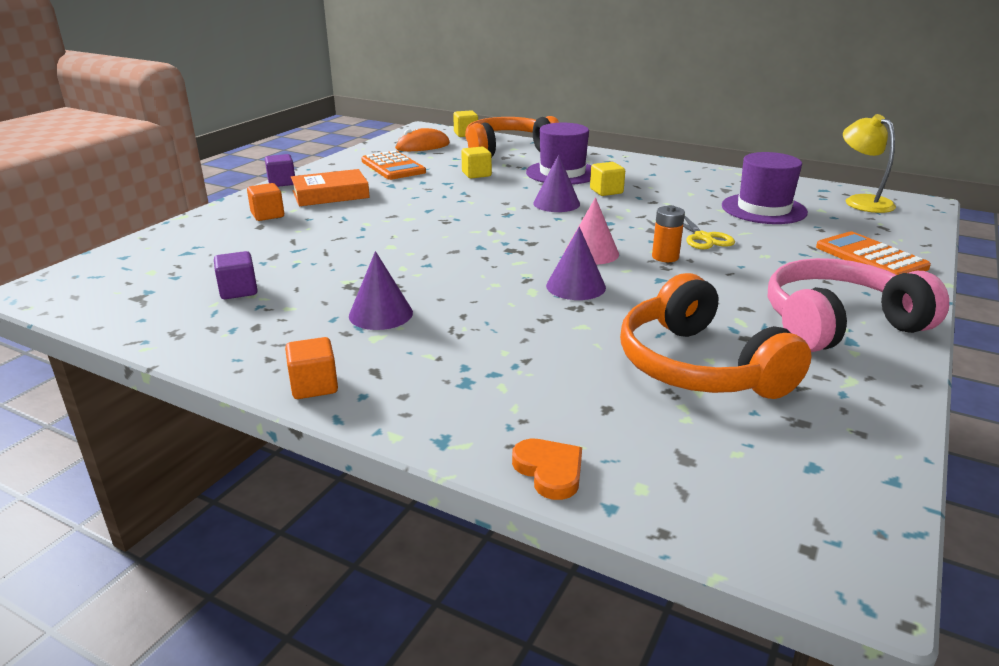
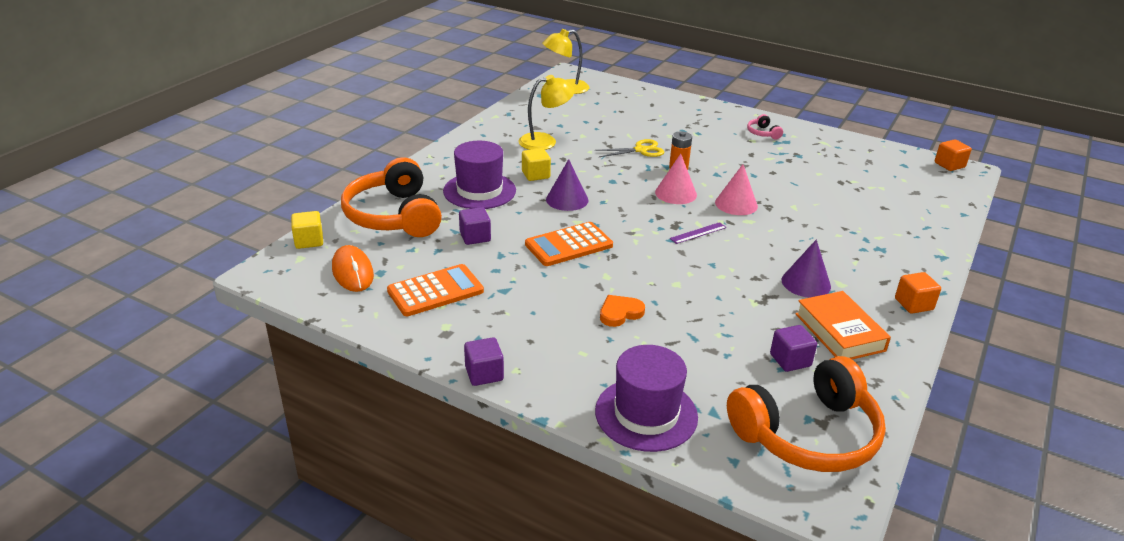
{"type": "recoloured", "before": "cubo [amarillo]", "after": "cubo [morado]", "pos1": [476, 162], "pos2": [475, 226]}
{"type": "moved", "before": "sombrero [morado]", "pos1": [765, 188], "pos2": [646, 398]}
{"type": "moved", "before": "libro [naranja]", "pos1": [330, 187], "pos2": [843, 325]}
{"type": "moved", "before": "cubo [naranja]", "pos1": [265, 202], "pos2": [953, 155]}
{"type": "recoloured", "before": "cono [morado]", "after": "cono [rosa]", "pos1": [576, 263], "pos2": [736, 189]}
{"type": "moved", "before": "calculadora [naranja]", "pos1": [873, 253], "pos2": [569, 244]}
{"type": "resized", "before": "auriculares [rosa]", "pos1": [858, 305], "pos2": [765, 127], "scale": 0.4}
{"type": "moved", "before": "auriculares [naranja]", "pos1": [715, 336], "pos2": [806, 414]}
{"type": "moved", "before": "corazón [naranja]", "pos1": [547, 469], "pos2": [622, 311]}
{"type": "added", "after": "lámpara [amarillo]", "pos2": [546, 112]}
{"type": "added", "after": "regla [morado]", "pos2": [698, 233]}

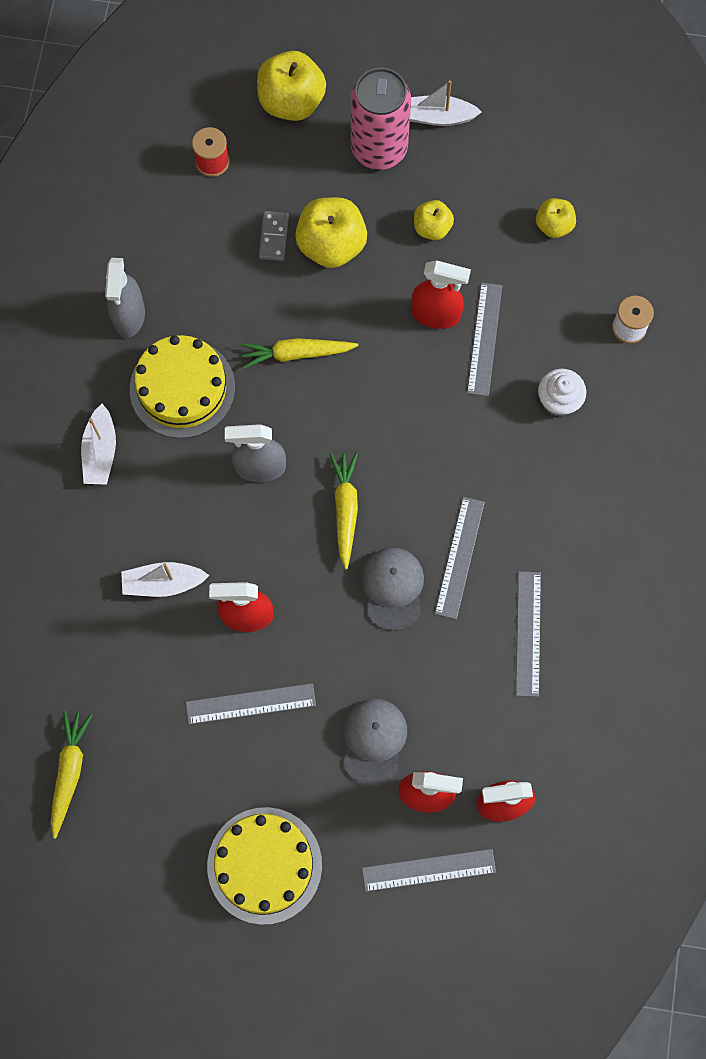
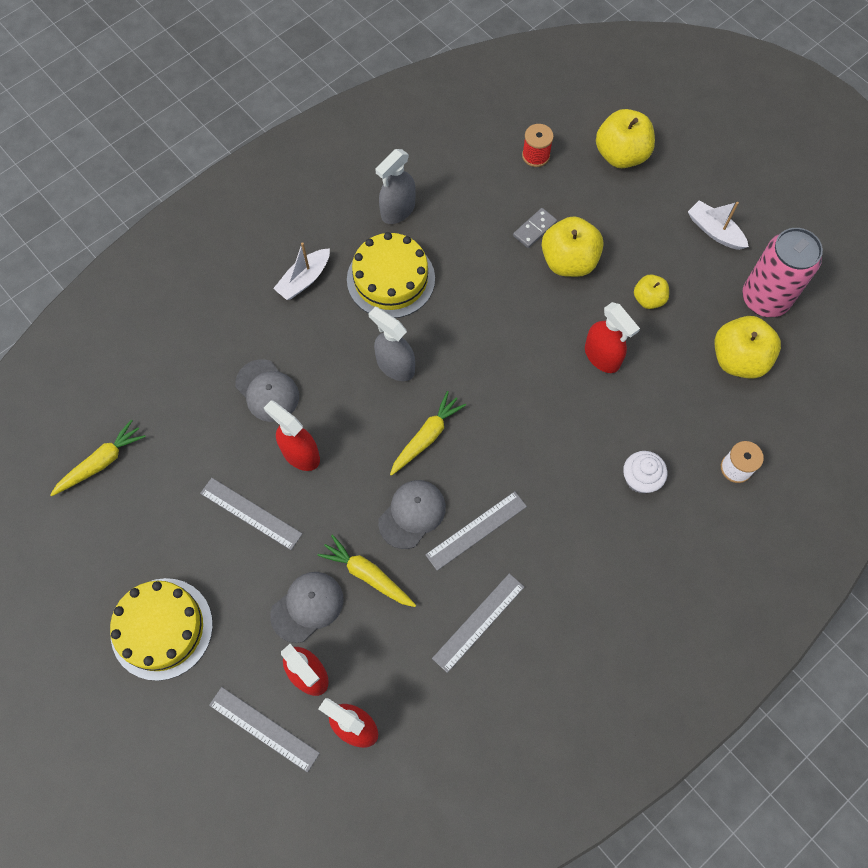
{"type": "moved", "before": "lata [rosa]", "pos1": [381, 119], "pos2": [782, 272]}
{"type": "resized", "before": "manzana [amarillo]", "pos1": [556, 218], "pos2": [748, 347], "scale": 1.76}
{"type": "removed", "before": "regla [gris]", "pos1": [484, 339]}
{"type": "moved", "before": "zanahoria [amarillo]", "pos1": [299, 353], "pos2": [366, 571]}
{"type": "replaced", "before": "barco [blanco]", "after": "gorra [gris]", "pos1": [165, 579], "pos2": [267, 390]}

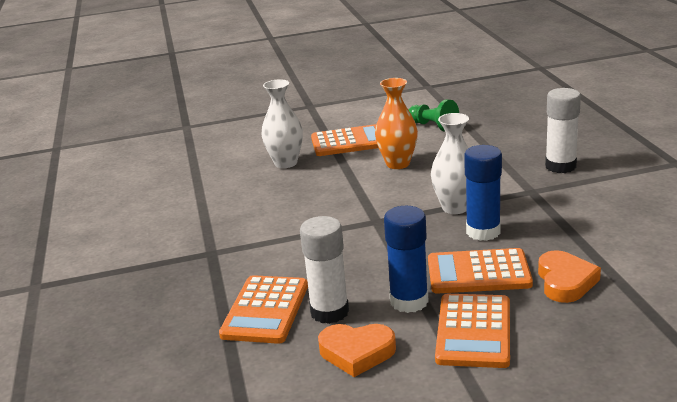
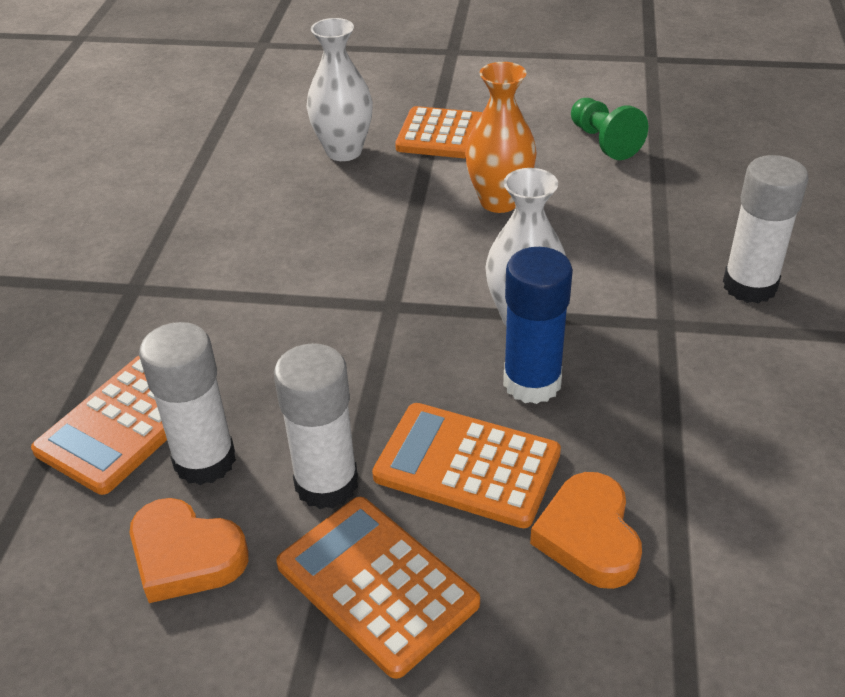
{"type": "recoloured", "before": "barra de pegamento [azul]", "after": "barra de pegamento [blanco]", "pos1": [406, 259], "pos2": [316, 426]}
{"type": "turned", "before": "corazón [naranja]", "pos1": [569, 276], "pos2": [586, 530], "turn": 150}
{"type": "turned", "before": "calculadora [naranja]", "pos1": [472, 331], "pos2": [378, 588], "turn": 105}

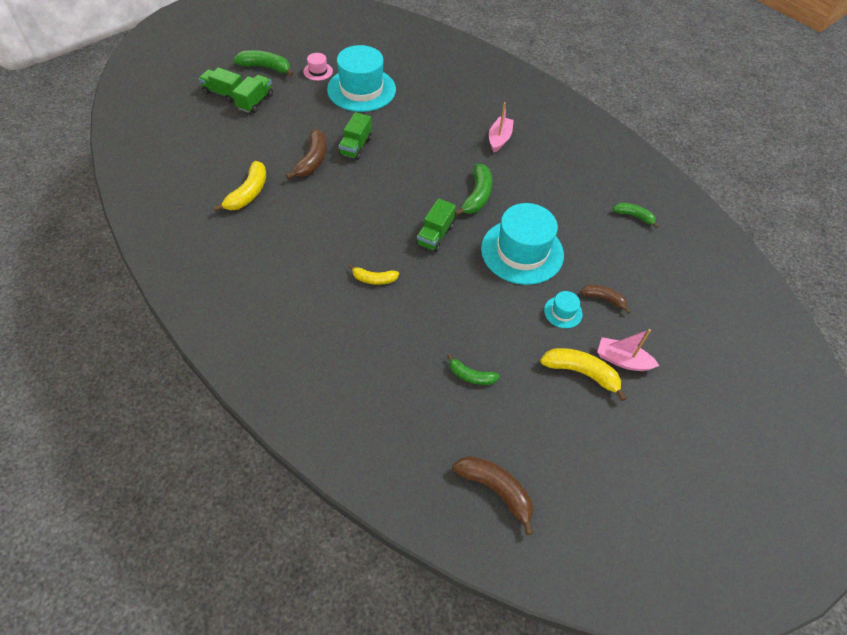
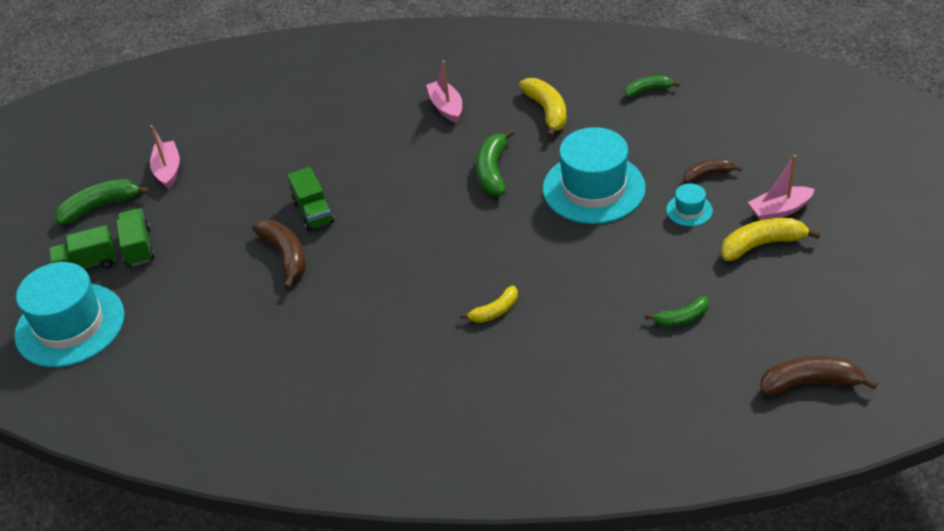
{"type": "moved", "before": "sombrero [turquesa]", "pos1": [361, 78], "pos2": [69, 314]}
{"type": "replaced", "before": "sombrero [rosa]", "after": "barco [rosa]", "pos1": [318, 67], "pos2": [165, 157]}
{"type": "moved", "before": "plátano [amarillo]", "pos1": [239, 186], "pos2": [542, 108]}
{"type": "turned", "before": "plátano [verde]", "pos1": [473, 190], "pos2": [495, 162], "turn": -150}
{"type": "removed", "before": "camión [verde]", "pos1": [436, 225]}

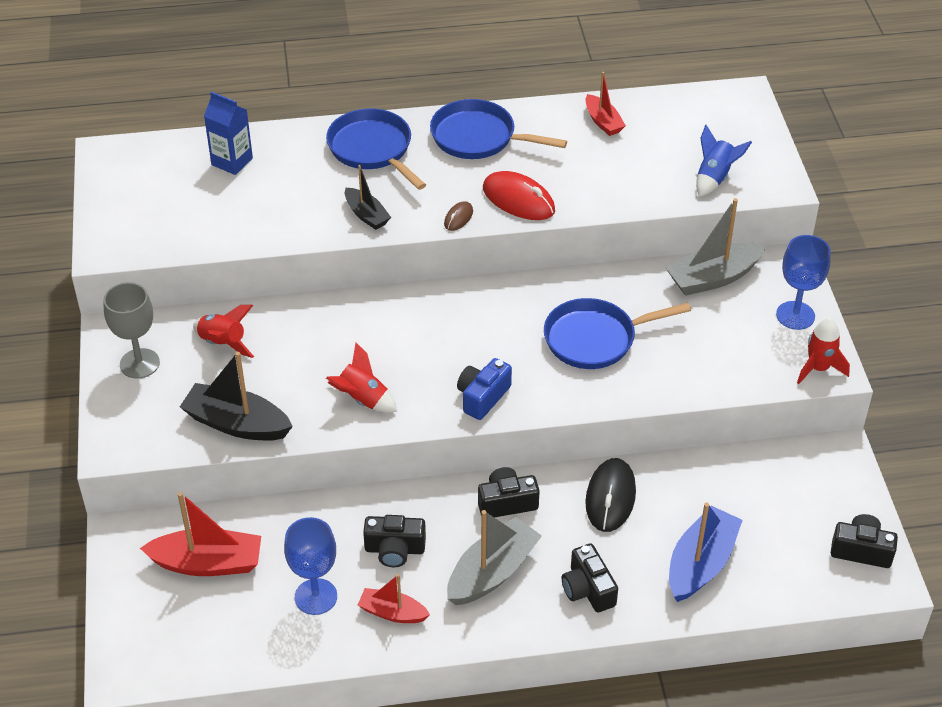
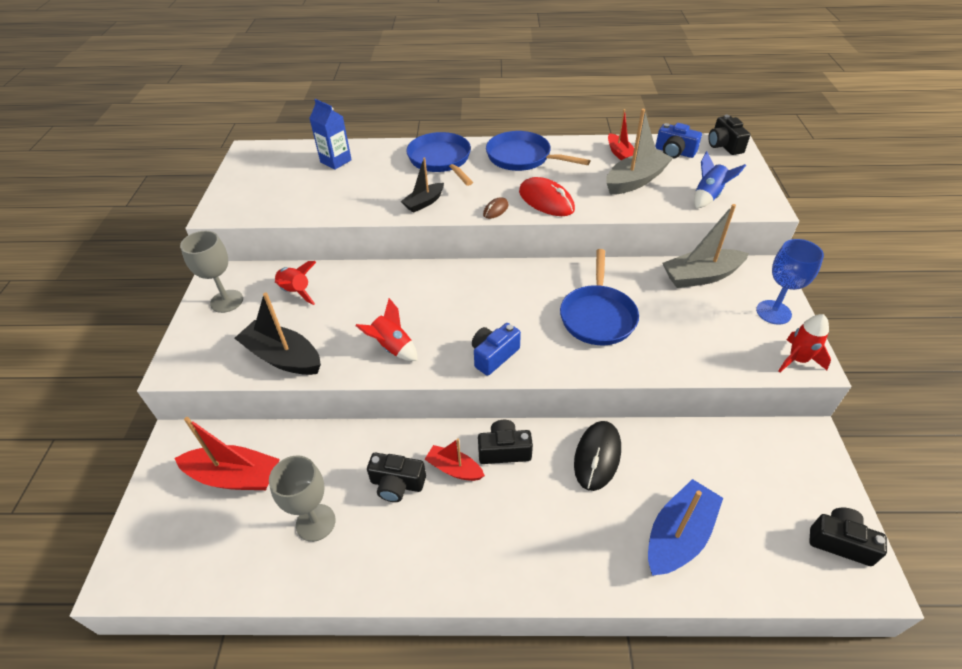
{"type": "turned", "before": "barco [negro]", "pos1": [368, 197], "pos2": [422, 185], "turn": 75}
{"type": "turned", "before": "sartén [azul]", "pos1": [617, 333], "pos2": [599, 297], "turn": -75}
{"type": "moved", "before": "barco [gris]", "pos1": [494, 557], "pos2": [639, 152]}
{"type": "recoloured", "before": "copa [azul]", "after": "copa [gris]", "pos1": [310, 566], "pos2": [302, 498]}
{"type": "moved", "before": "cámara [negro]", "pos1": [590, 577], "pos2": [729, 135]}
{"type": "moved", "before": "barco [rojo]", "pos1": [394, 598], "pos2": [455, 459]}
{"type": "added", "after": "cámara [azul]", "pos2": [678, 141]}

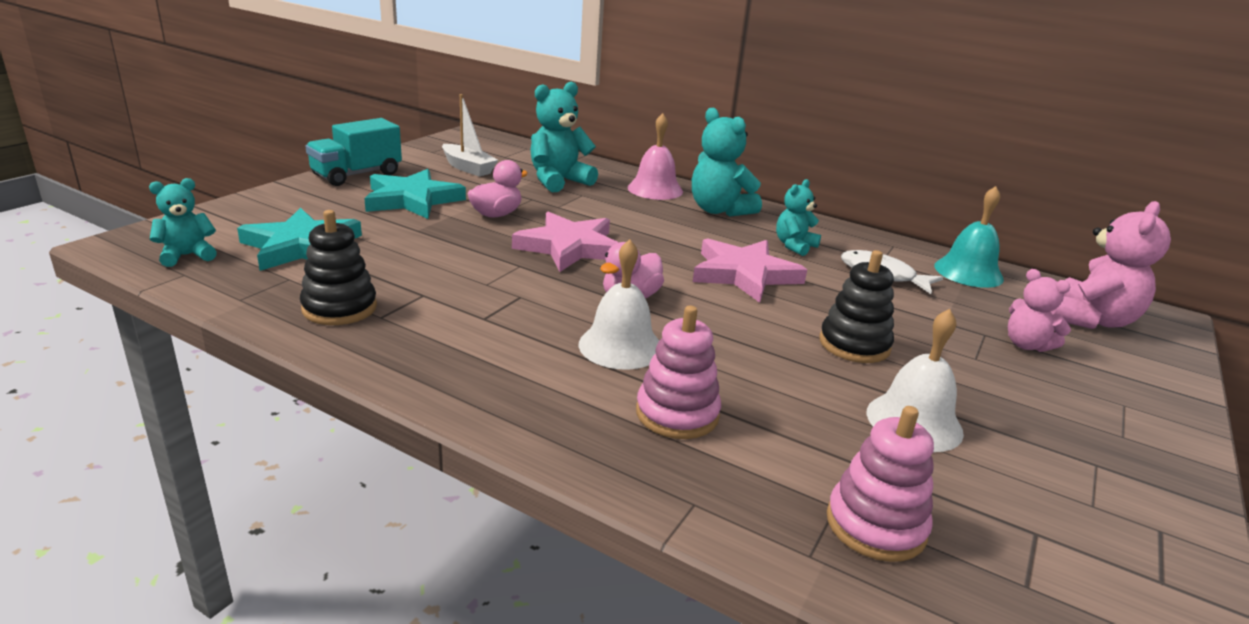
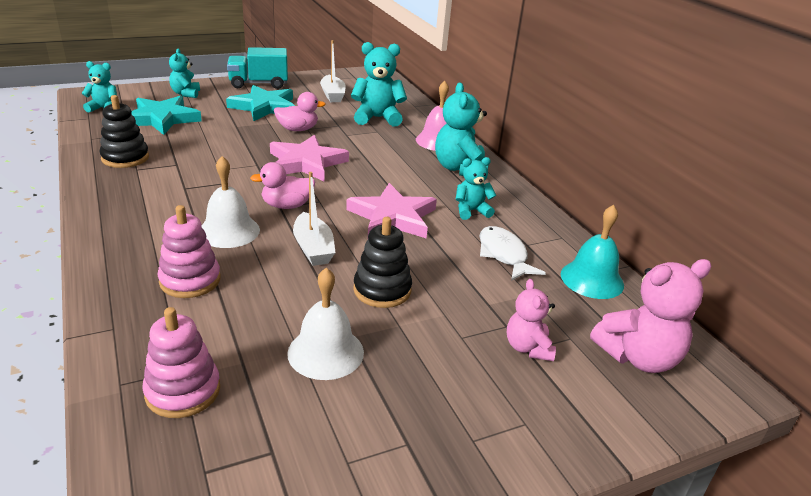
{"type": "added", "after": "osito [turquesa]", "pos2": [184, 73]}
{"type": "added", "after": "barco [blanco]", "pos2": [314, 219]}

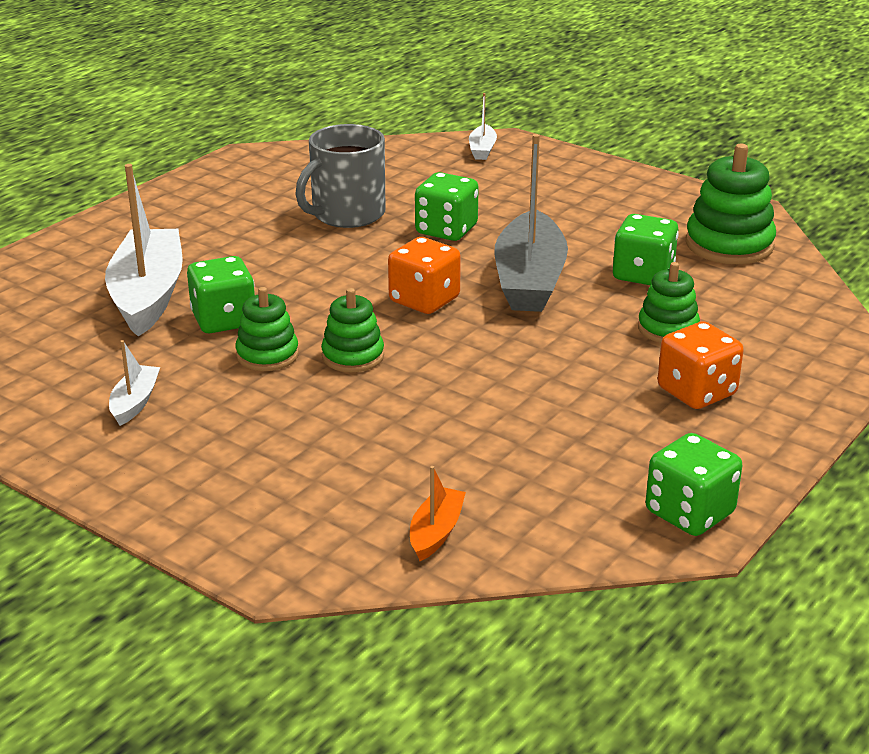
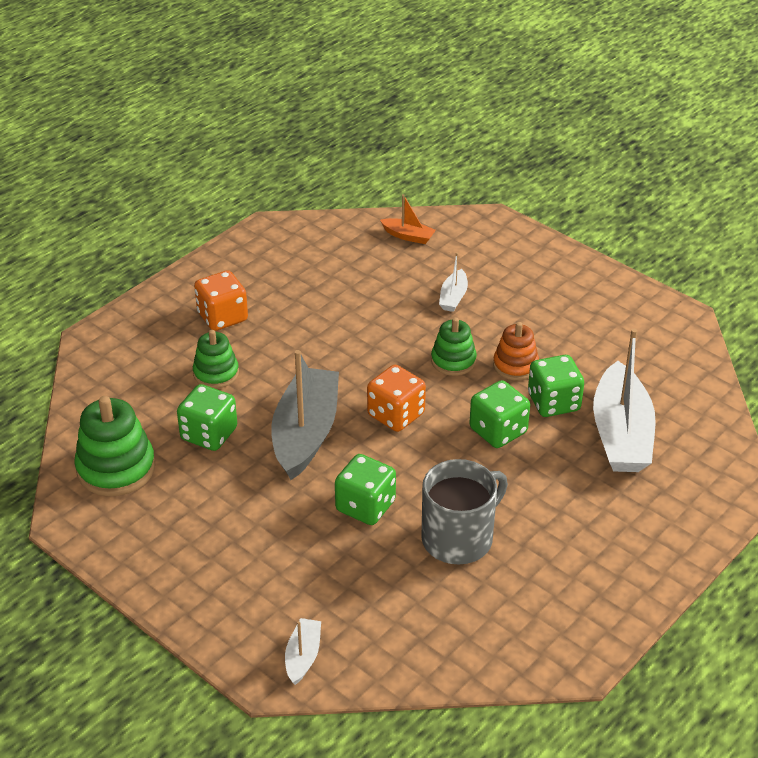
{"type": "recoloured", "before": "juguete apilable [verde]", "after": "juguete apilable [naranja]", "pos1": [267, 329], "pos2": [516, 351]}
{"type": "moved", "before": "barco [blanco]", "pos1": [134, 383], "pos2": [453, 282]}
{"type": "moved", "before": "dado [verde]", "pos1": [694, 484], "pos2": [500, 414]}
{"type": "turned", "before": "barco [naranja]", "pos1": [438, 513], "pos2": [408, 219], "turn": -90}

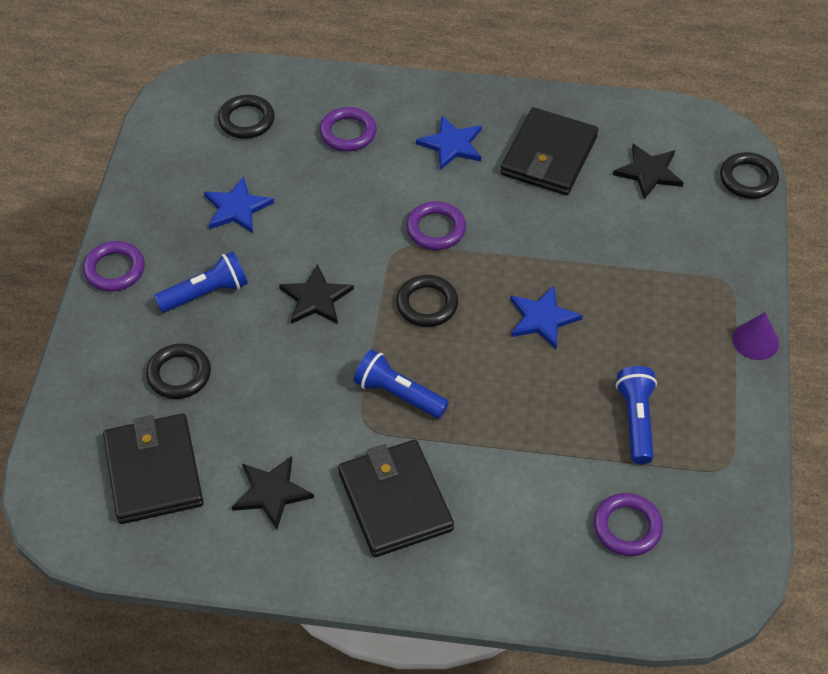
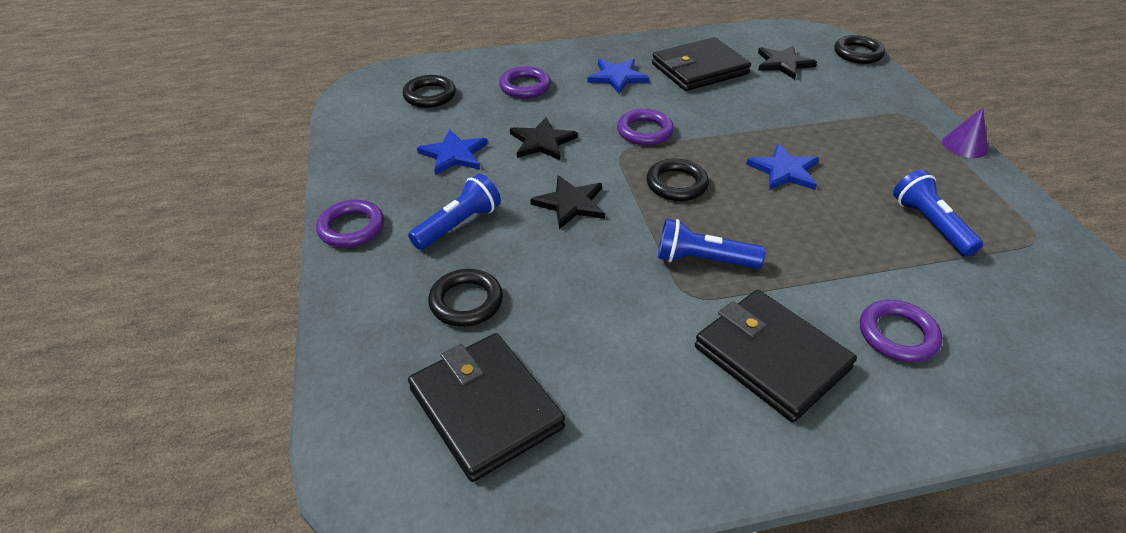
{"type": "turned", "before": "cartera [negro]", "pos1": [549, 151], "pos2": [701, 64], "turn": 60}
{"type": "moved", "before": "estrella [negro]", "pos1": [273, 492], "pos2": [544, 139]}
{"type": "moved", "before": "anillo [morado]", "pos1": [628, 524], "pos2": [901, 331]}

